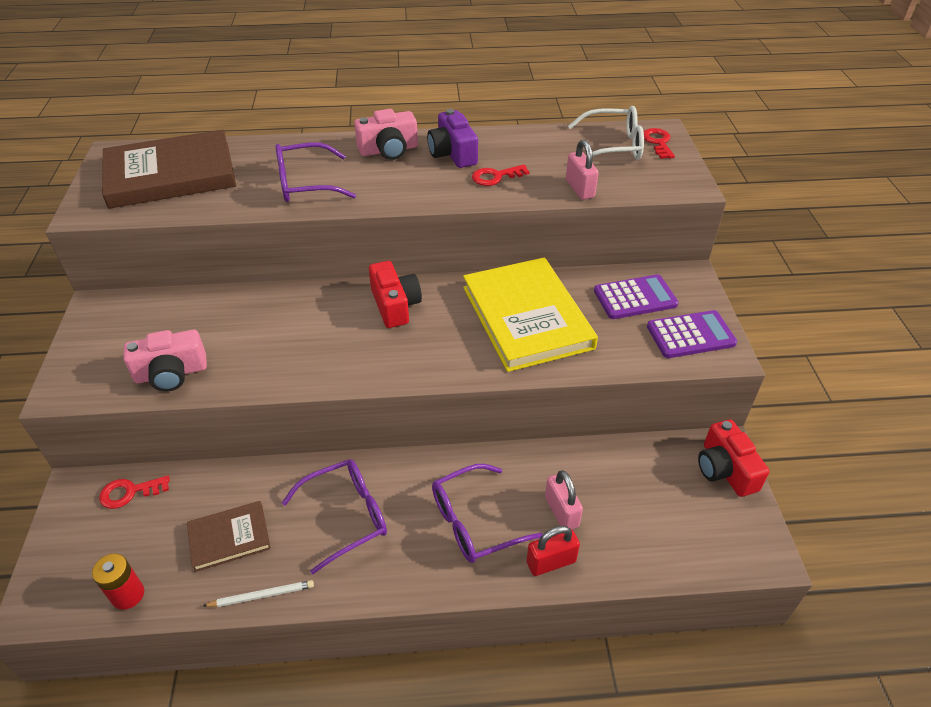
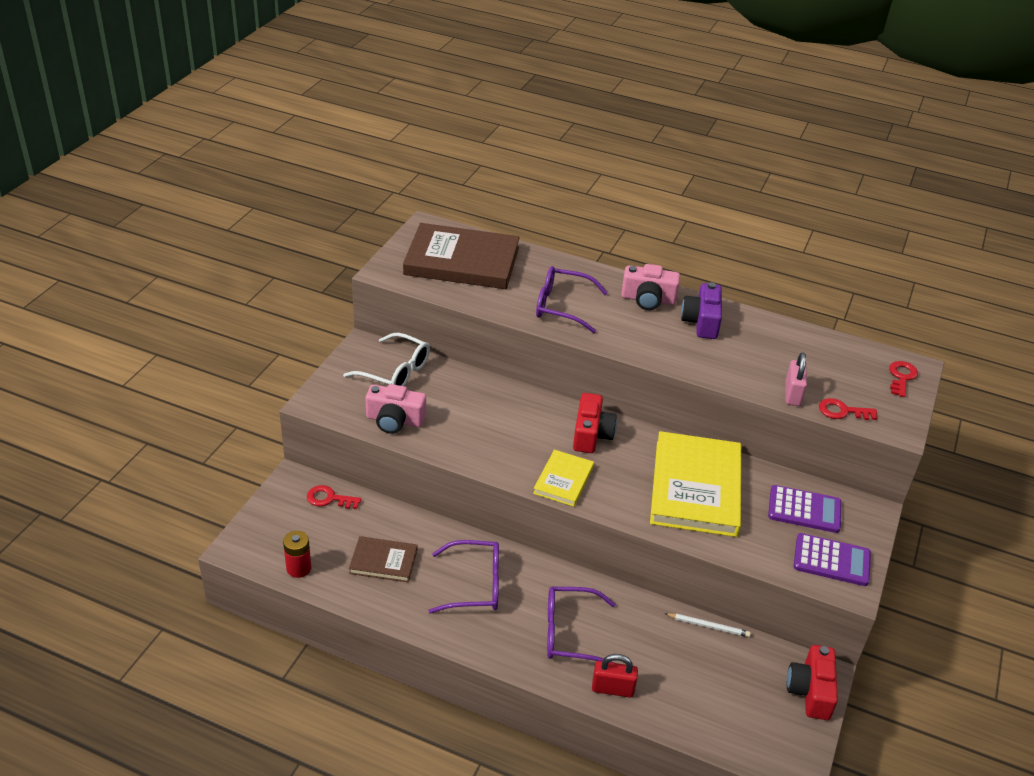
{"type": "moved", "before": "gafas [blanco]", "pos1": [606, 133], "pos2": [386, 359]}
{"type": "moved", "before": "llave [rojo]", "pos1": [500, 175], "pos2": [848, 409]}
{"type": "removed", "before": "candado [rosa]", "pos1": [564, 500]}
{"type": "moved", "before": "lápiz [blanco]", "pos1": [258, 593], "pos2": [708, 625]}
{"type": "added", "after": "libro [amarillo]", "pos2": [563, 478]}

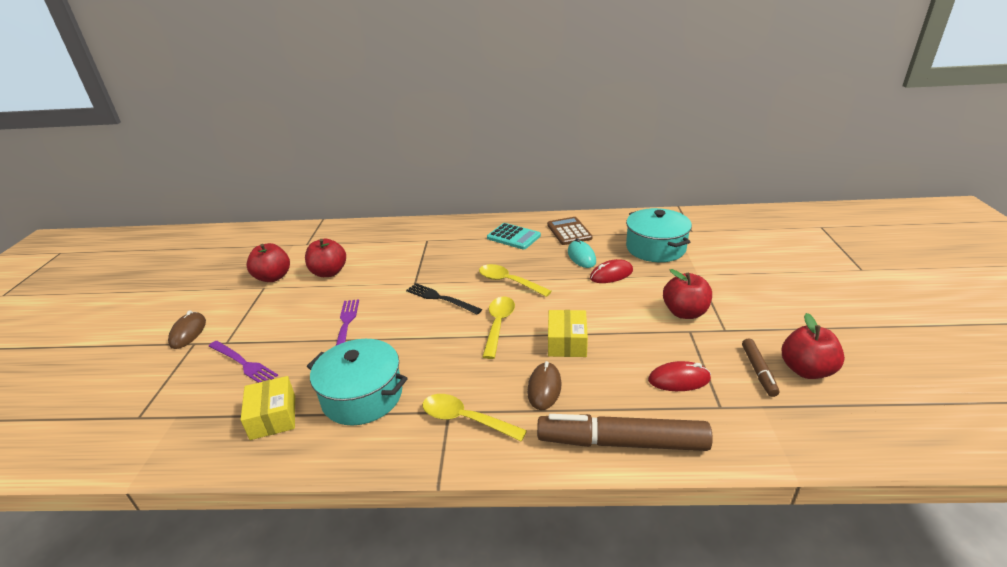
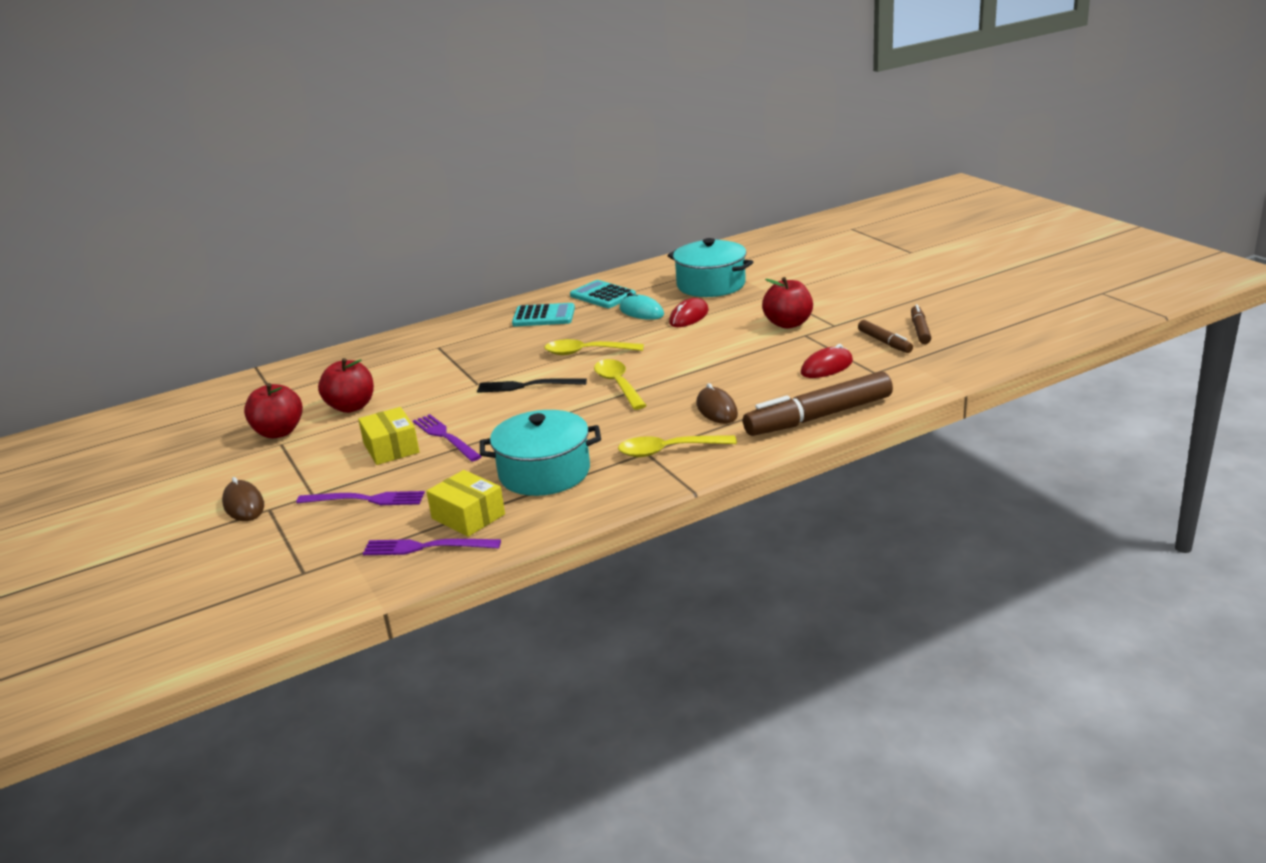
{"type": "recoloured", "before": "calculadora [marrón]", "after": "calculadora [turquesa]", "pos1": [570, 231], "pos2": [603, 294]}
{"type": "moved", "before": "caja [amarillo]", "pos1": [568, 333], "pos2": [389, 436]}
{"type": "replaced", "before": "manzana [rojo]", "after": "rotulador [marrón]", "pos1": [813, 346], "pos2": [921, 324]}
{"type": "added", "after": "tenedor [morado]", "pos2": [432, 547]}

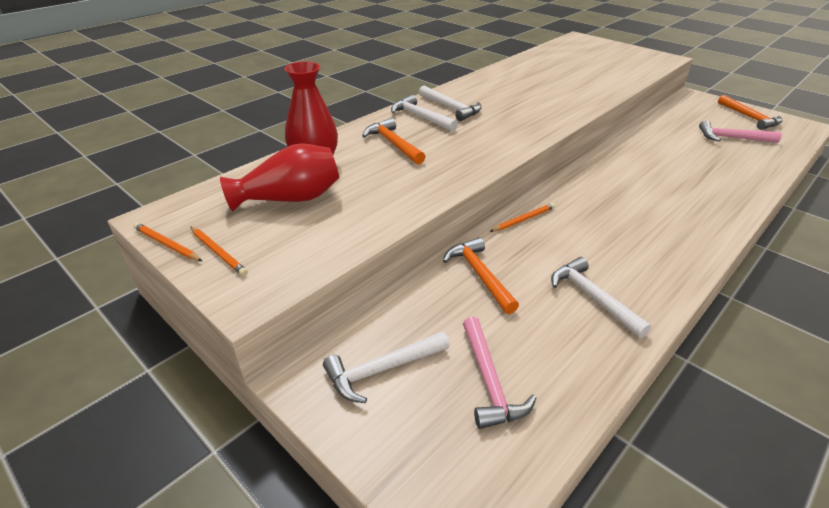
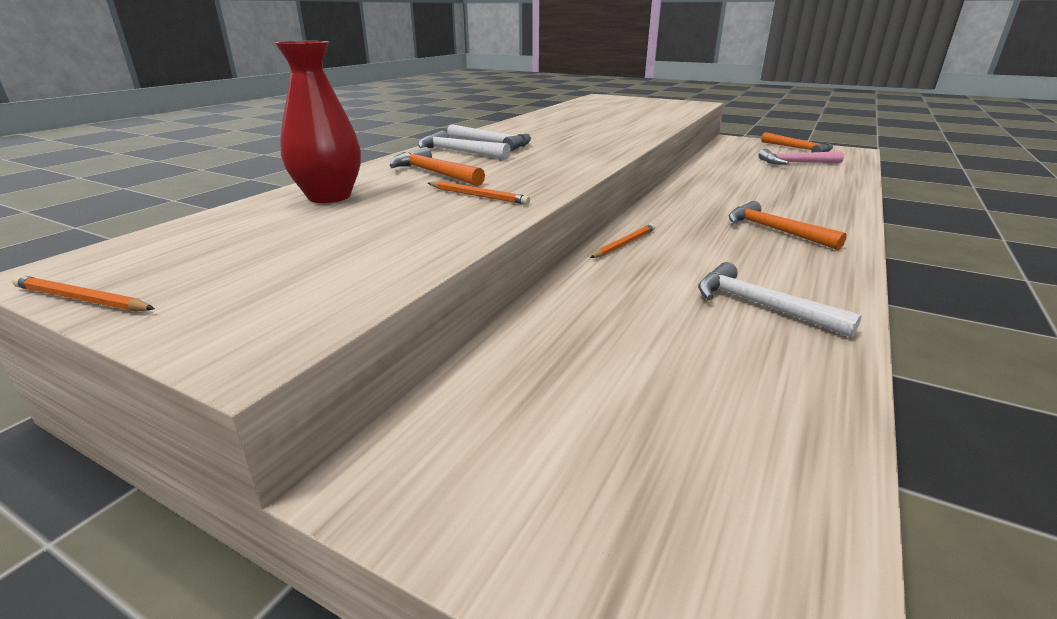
{"type": "removed", "before": "florero [rojo]", "pos1": [279, 177]}
{"type": "moved", "before": "lápiz [naranja]", "pos1": [219, 251], "pos2": [479, 193]}
{"type": "moved", "before": "martillo [naranja]", "pos1": [481, 275], "pos2": [788, 225]}
{"type": "removed", "before": "martillo [rosa]", "pos1": [499, 373]}
{"type": "removed", "before": "martillo [blanco]", "pos1": [386, 367]}

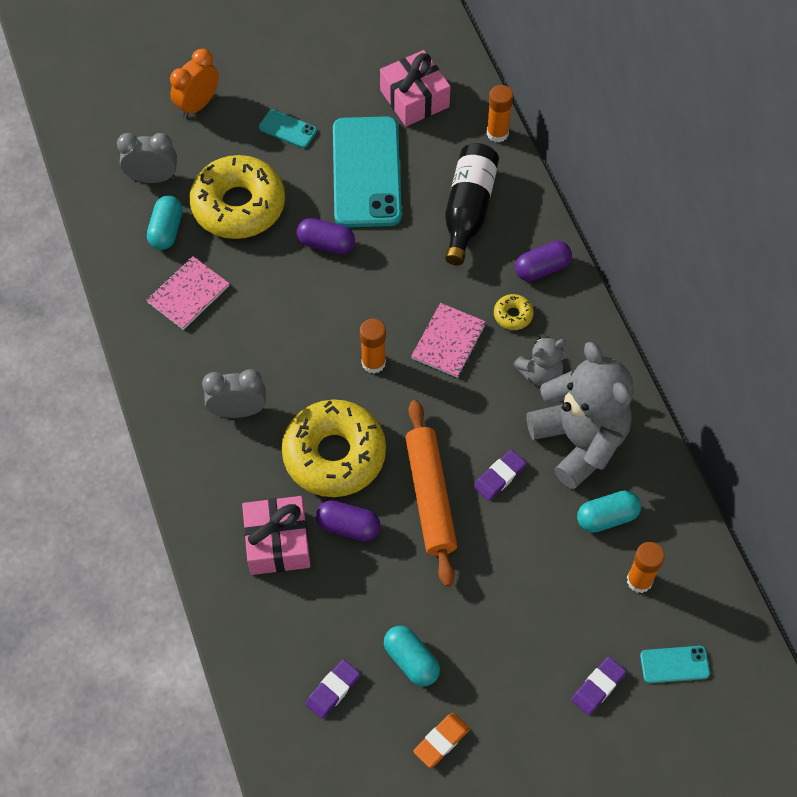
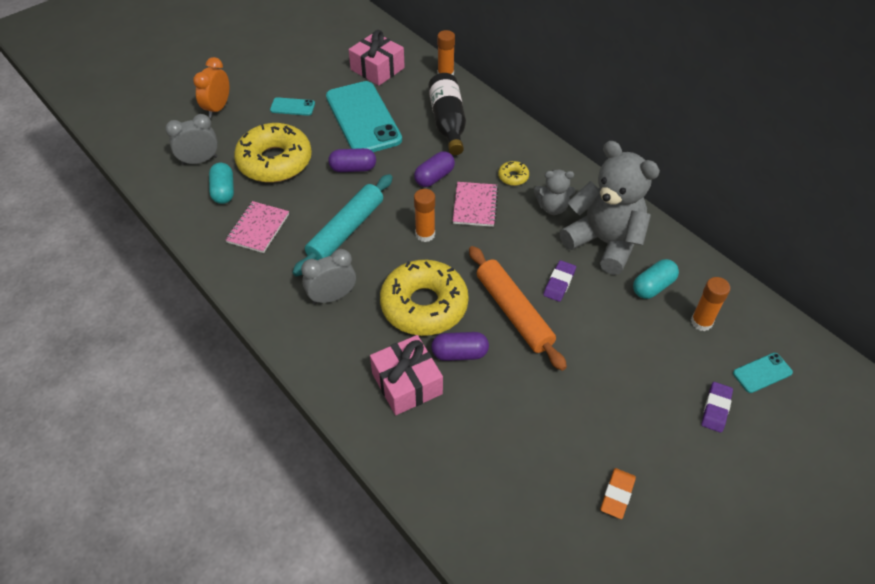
{"type": "moved", "before": "cápsula [morado]", "pos1": [543, 261], "pos2": [434, 169]}
{"type": "turned", "before": "osito [gris]", "pos1": [539, 361], "pos2": [554, 192], "turn": 45}
{"type": "removed", "before": "cápsula [turquesa]", "pos1": [412, 656]}
{"type": "removed", "before": "goma de borrar [morado]", "pos1": [333, 689]}
{"type": "added", "after": "rodillo [turquesa]", "pos2": [343, 225]}

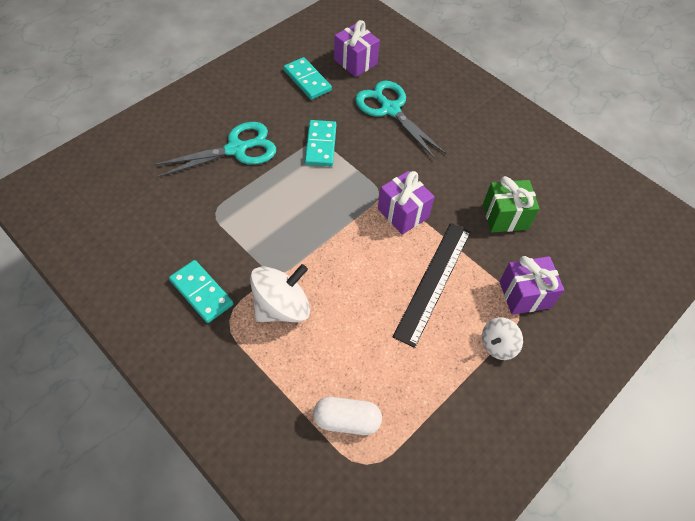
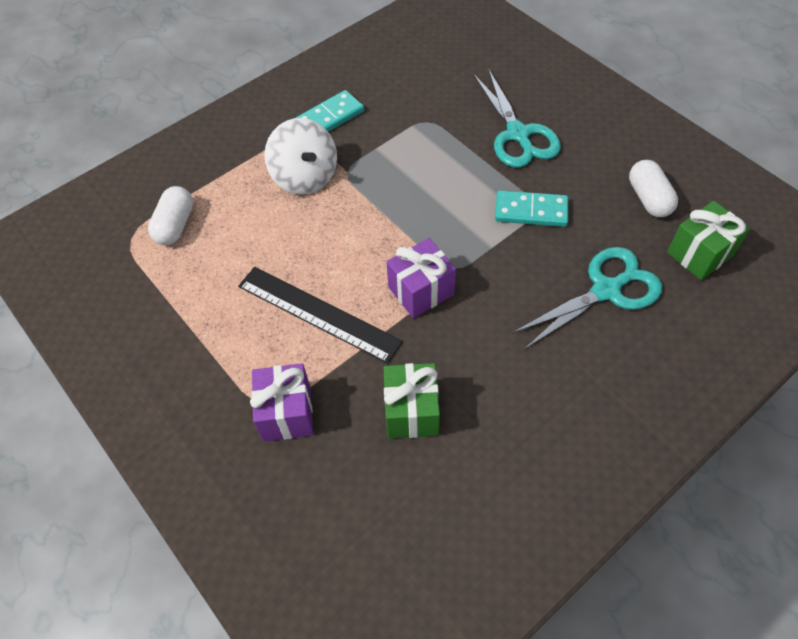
{"type": "recoloured", "before": "regalo [morado]", "after": "regalo [verde]", "pos1": [357, 48], "pos2": [708, 240]}
{"type": "replaced", "before": "ficha de dominó [turquesa]", "after": "cápsula [blanco]", "pos1": [307, 78], "pos2": [653, 188]}
{"type": "removed", "before": "peonza [blanco]", "pos1": [502, 338]}

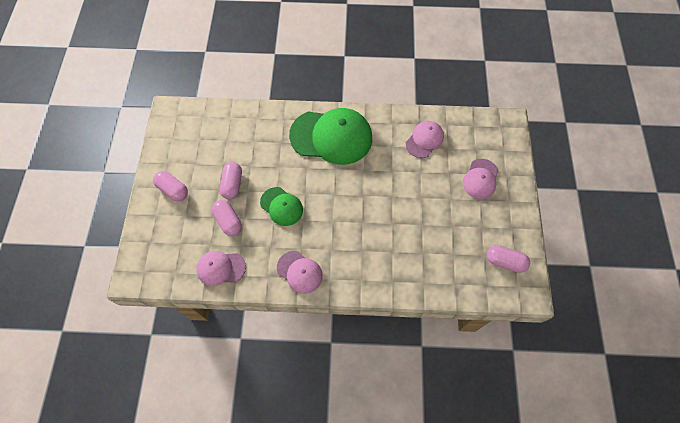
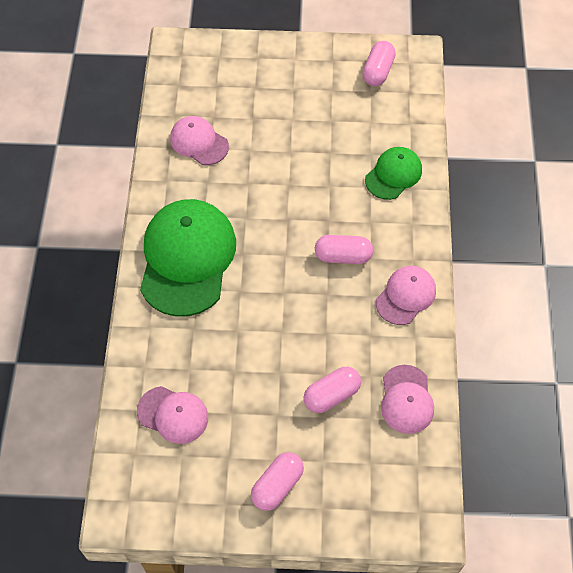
{"type": "moved", "before": "gorra [rosa]", "pos1": [480, 179], "pos2": [172, 415]}
{"type": "moved", "before": "cápsula [rosa]", "pos1": [231, 180], "pos2": [344, 249]}
{"type": "moved", "before": "gorra [verde]", "pos1": [281, 206], "pos2": [393, 173]}

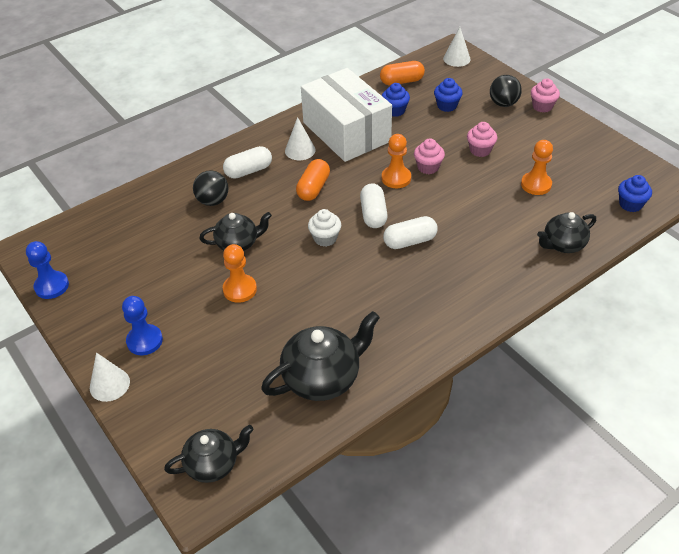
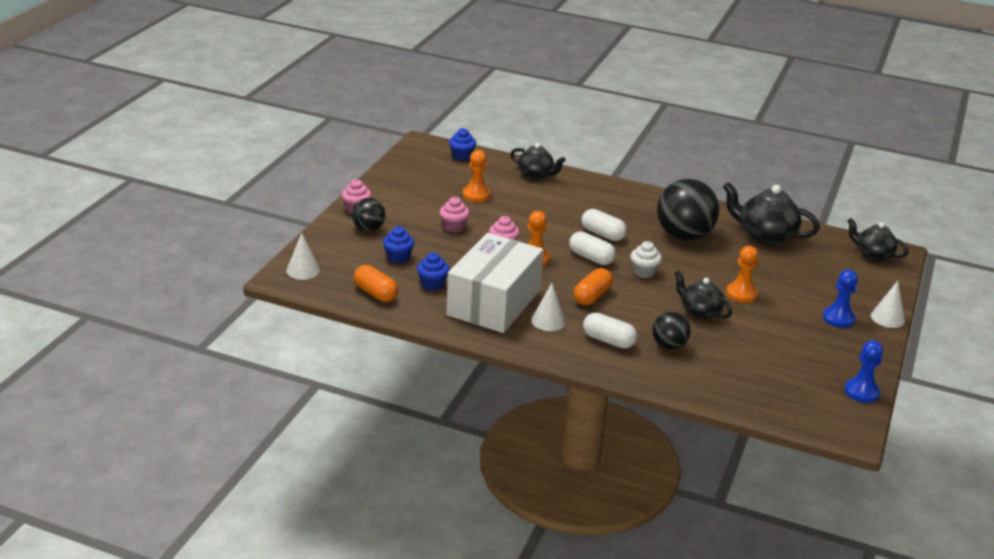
{"type": "turned", "before": "cápsula [naranja]", "pos1": [313, 180], "pos2": [593, 286], "turn": -45}
{"type": "turned", "before": "cápsula [blanco]", "pos1": [374, 205], "pos2": [592, 248], "turn": 75}
{"type": "added", "after": "pelota [negro]", "pos2": [688, 210]}

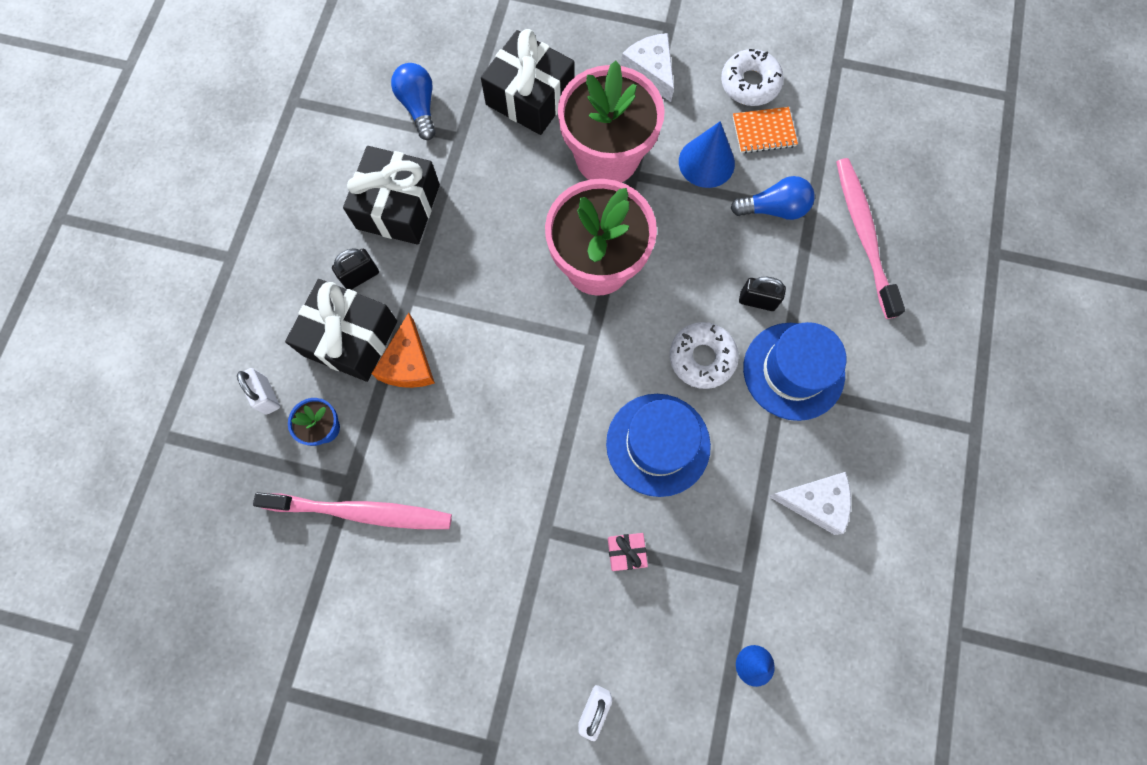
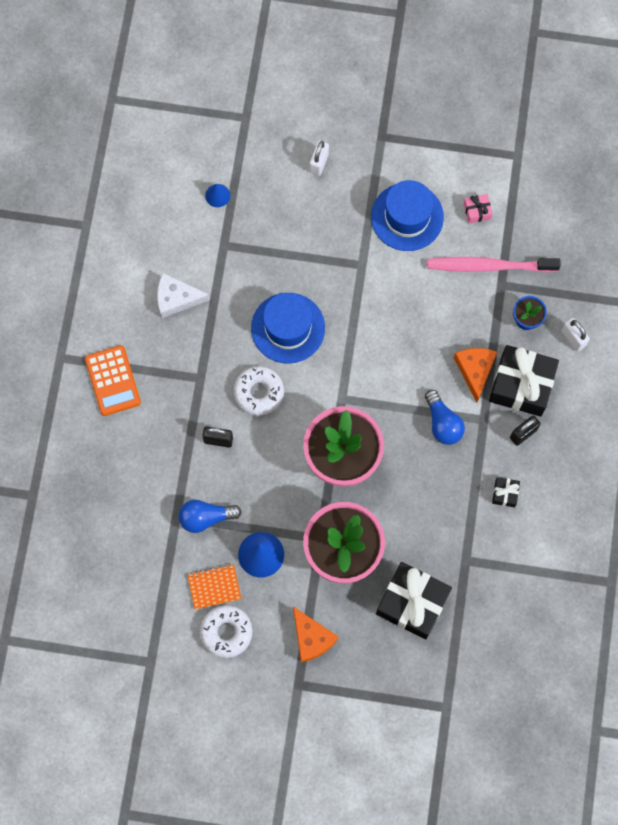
{"type": "recoloured", "before": "queso [blanco]", "after": "queso [naranja]", "pos1": [647, 67], "pos2": [315, 634]}
{"type": "moved", "before": "bombilla [azul]", "pos1": [413, 101], "pos2": [445, 417]}
{"type": "resized", "before": "regalo [negro]", "pos1": [391, 195], "pos2": [506, 492], "scale": 0.44}
{"type": "removed", "before": "cepillo de dientes [rosa]", "pos1": [870, 238]}
{"type": "moved", "before": "sombrero [azul]", "pos1": [794, 371], "pos2": [407, 215]}
{"type": "moved", "before": "regalo [rosa]", "pos1": [628, 552], "pos2": [478, 208]}
{"type": "added", "after": "calculadora [naranja]", "pos2": [113, 380]}

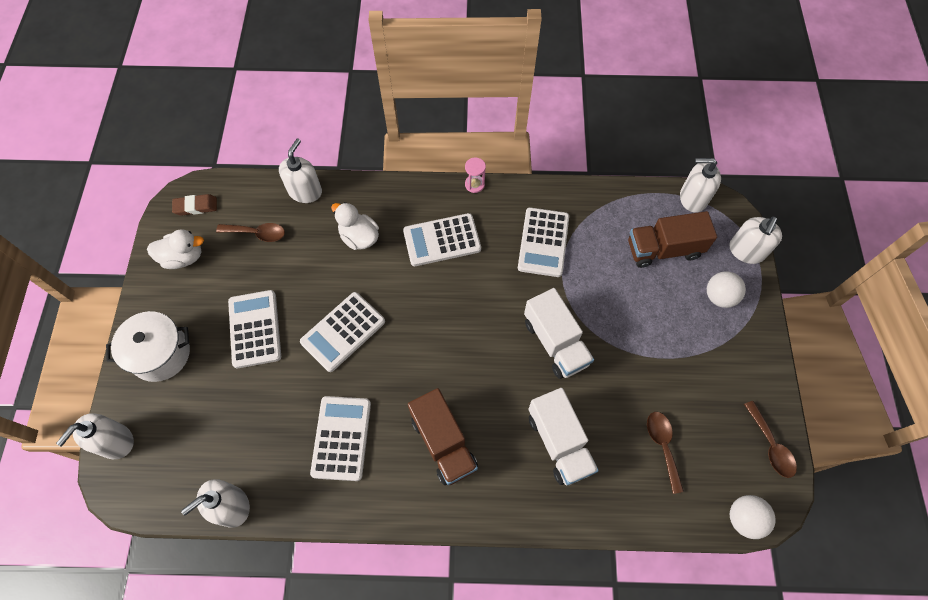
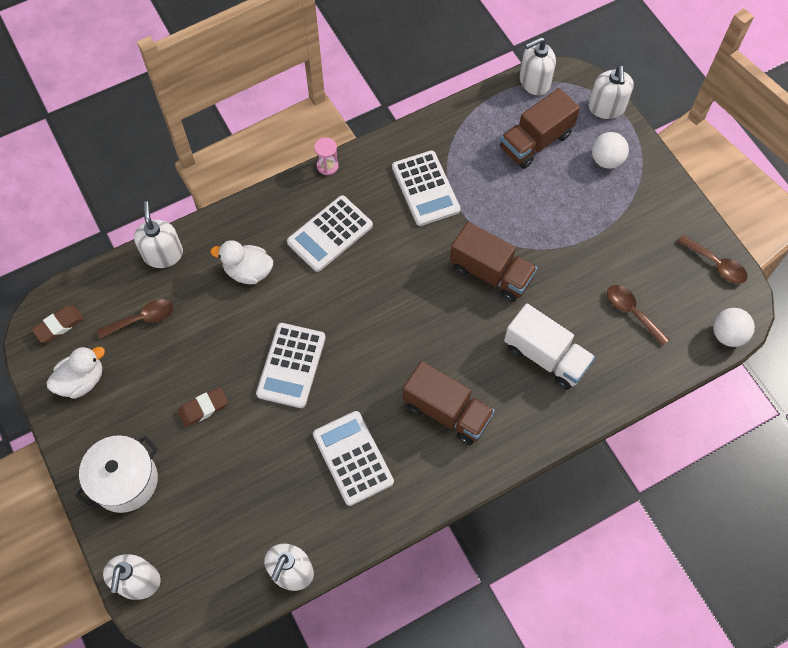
{"type": "recoloured", "before": "camión [blanco]", "after": "camión [marrón]", "pos1": [559, 333], "pos2": [493, 262]}
{"type": "replaced", "before": "calculadora [blanco]", "after": "goma de borrar [marrón]", "pos1": [254, 329], "pos2": [203, 407]}

